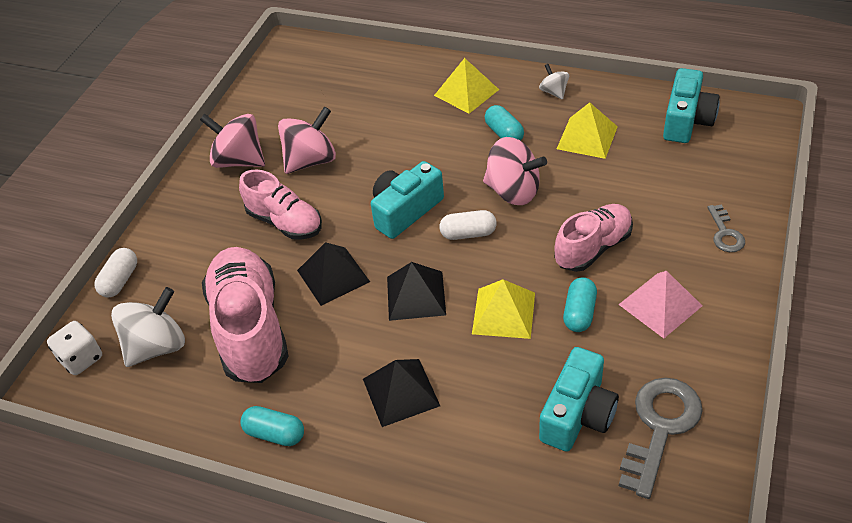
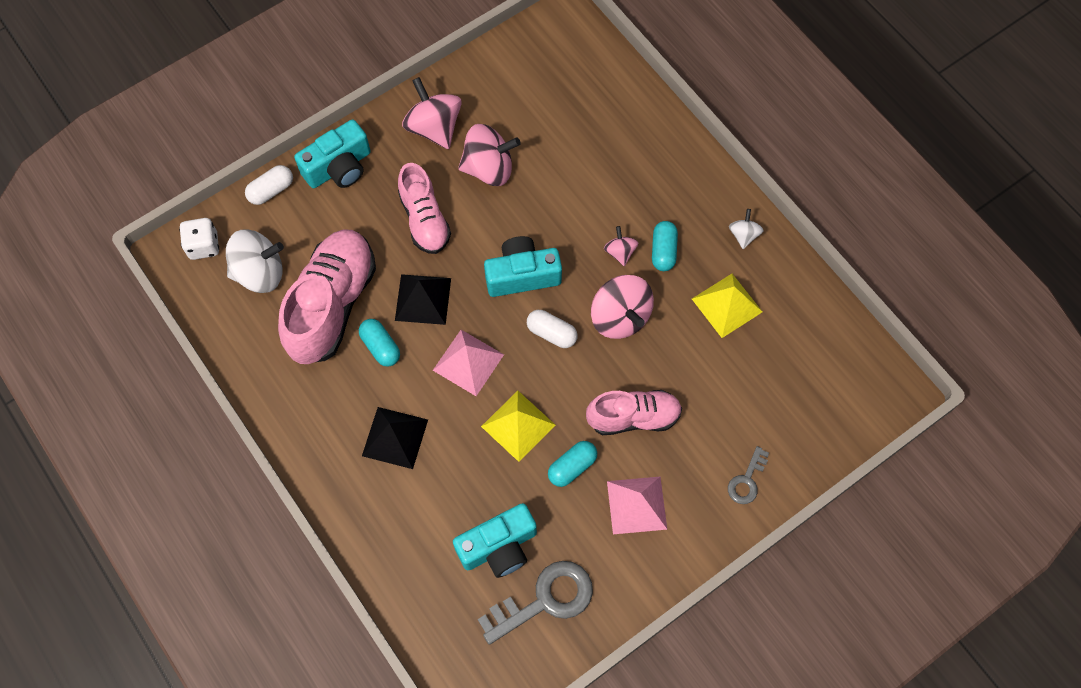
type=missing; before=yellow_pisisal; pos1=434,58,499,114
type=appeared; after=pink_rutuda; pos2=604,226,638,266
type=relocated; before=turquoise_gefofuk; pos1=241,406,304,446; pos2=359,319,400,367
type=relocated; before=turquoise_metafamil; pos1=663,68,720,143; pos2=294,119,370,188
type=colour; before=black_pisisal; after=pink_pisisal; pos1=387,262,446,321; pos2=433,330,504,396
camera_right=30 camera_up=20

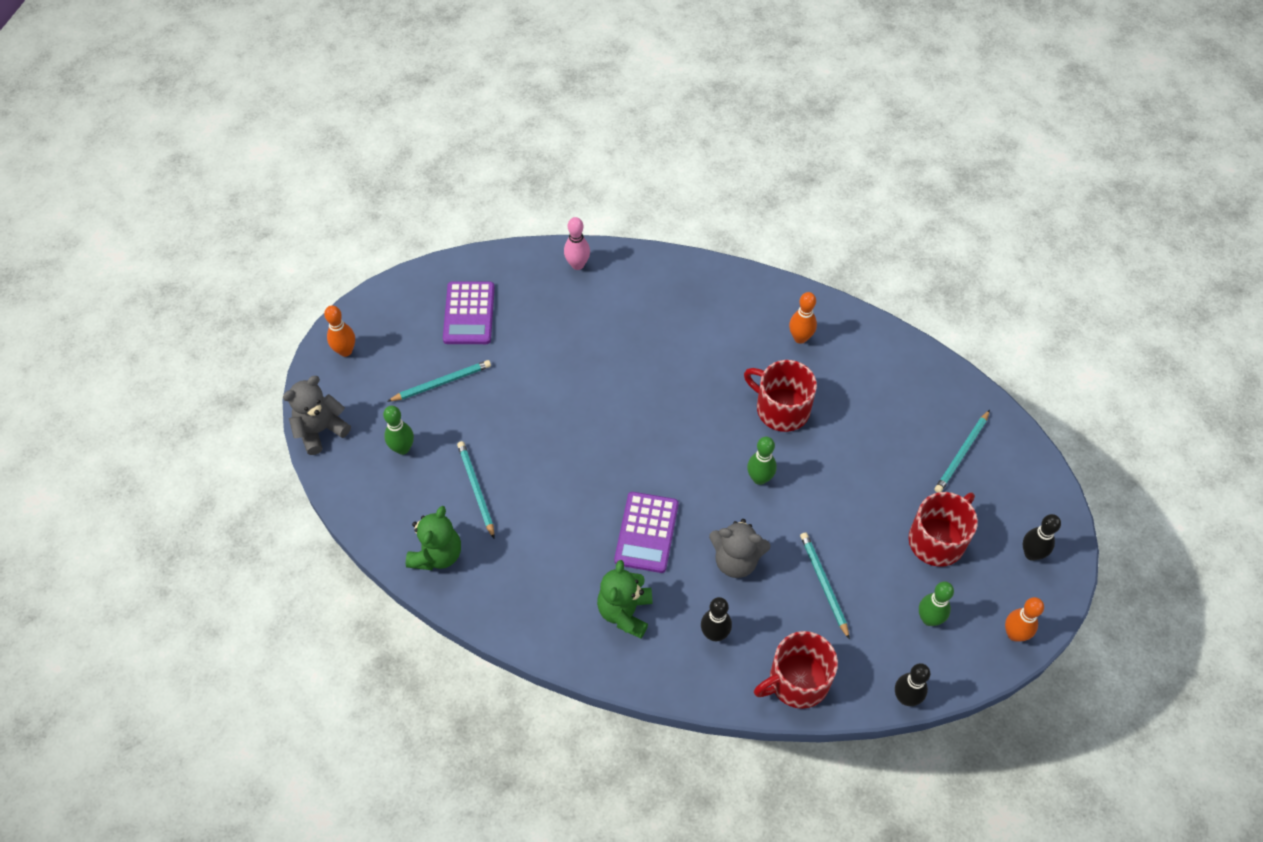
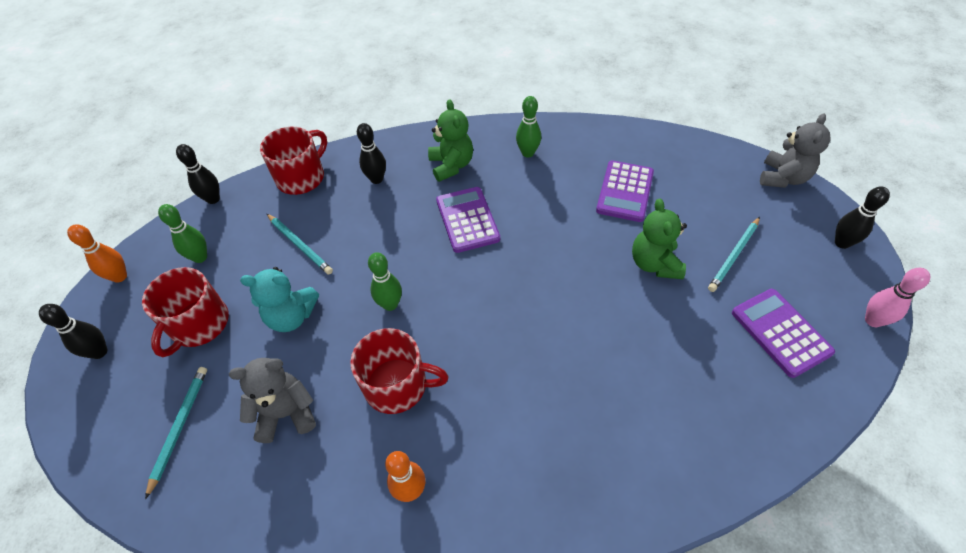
type=appeared; after=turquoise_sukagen; pos2=240,267,319,332
type=relocated; before=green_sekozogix; pos1=383,406,414,455; pos2=516,96,541,157
type=relocated; before=green_sukagen; pos1=406,506,461,570; pos2=632,199,687,279
type=relocated; before=pink_sekozogix; pos1=564,217,590,270; pos2=865,268,930,327
type=relocated; before=grey_sukagen; pos1=709,519,771,578; pos2=229,358,316,443
type=exchanged; before=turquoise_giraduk; after=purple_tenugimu; pos1=457,441,495,538; pos2=596,160,654,222
type=colour; before=orange_sekozogix; after=black_sekozogix; pos1=324,305,355,357; pos2=835,186,890,249
camera_right=155 camera_up=-5

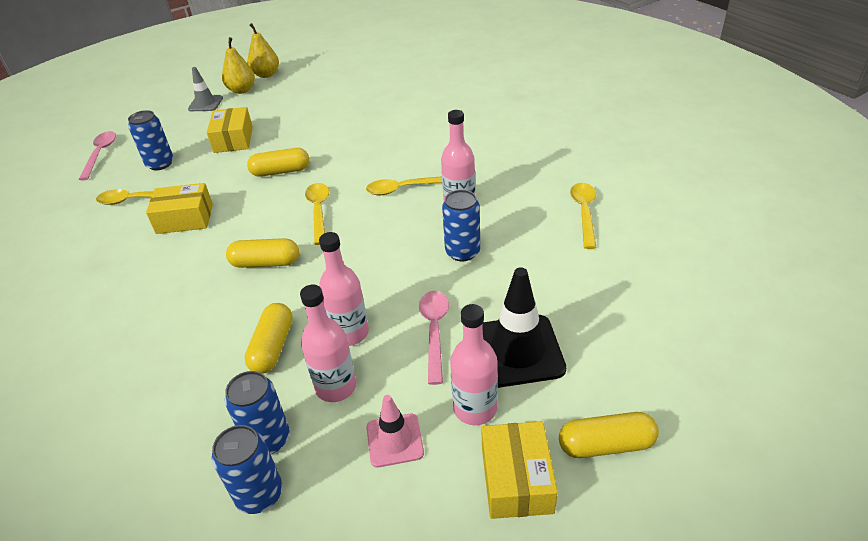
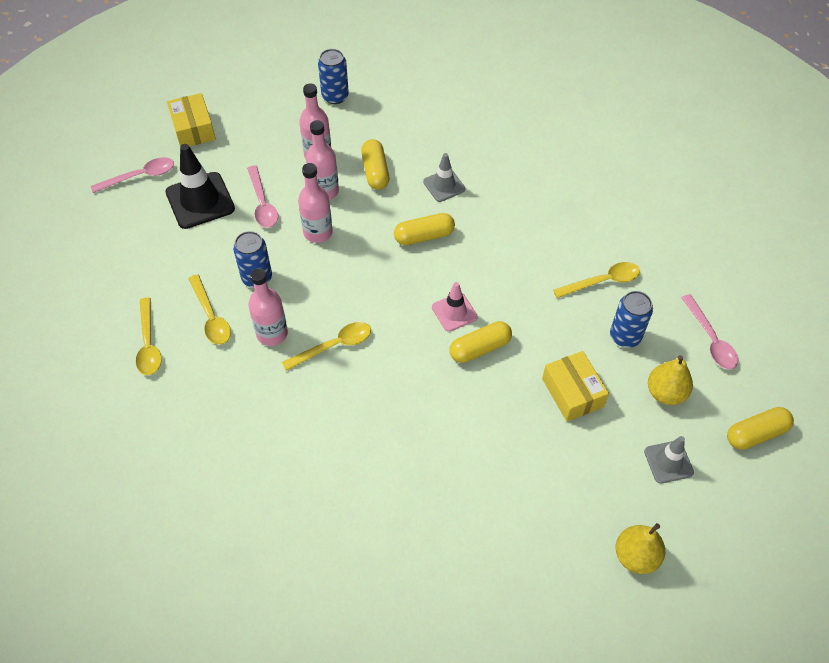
type=missing; before=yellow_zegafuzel; pos1=146,183,213,234
type=missing; before=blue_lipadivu; pos1=225,371,290,454
type=appeared; after=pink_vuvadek; pos2=91,157,174,193
type=appeared; after=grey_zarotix; pos2=423,153,465,202
type=relocated; before=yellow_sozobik; pos1=222,37,255,94; pos2=648,355,693,405
type=relocated; before=yellow_vuvadek; pos1=305,183,329,245; pos2=189,274,231,345
type=relocated; before=pink_zarotix; pos1=366,395,424,468; pos2=432,282,478,332
type=relocated; before=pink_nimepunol; pos1=450,304,498,425; pos2=298,163,333,243
type=relocated; before=yellow_gefofuk; pos1=559,412,659,458; pos2=727,407,794,450
camera_right=160 camera_up=15

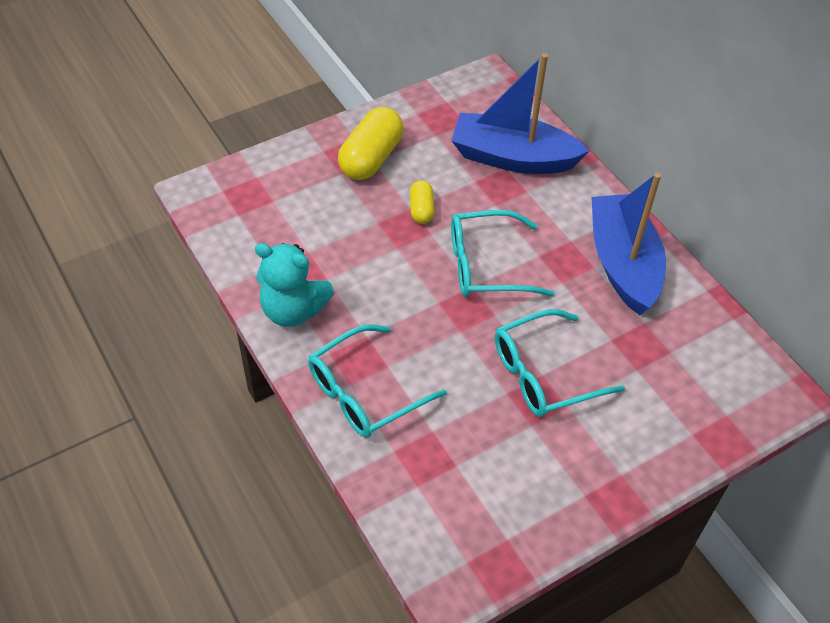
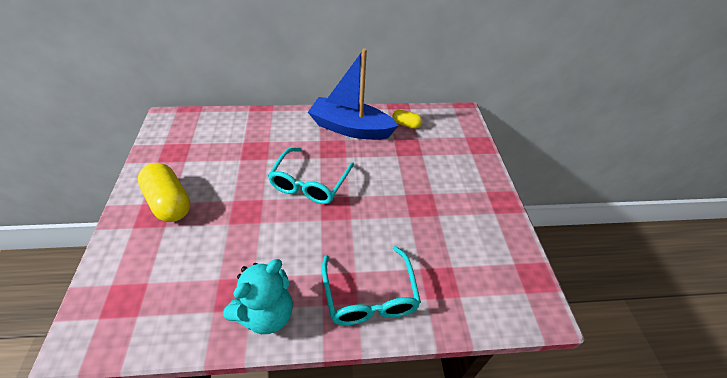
type=missing; before=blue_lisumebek; pos1=451,53,589,174
type=missing; before=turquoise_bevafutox; pos1=495,309,625,417
type=relocated; before=yellow_gefofuk; pos1=410,180,435,224; pos2=392,109,422,129
camera_right=-65 camera_up=-5

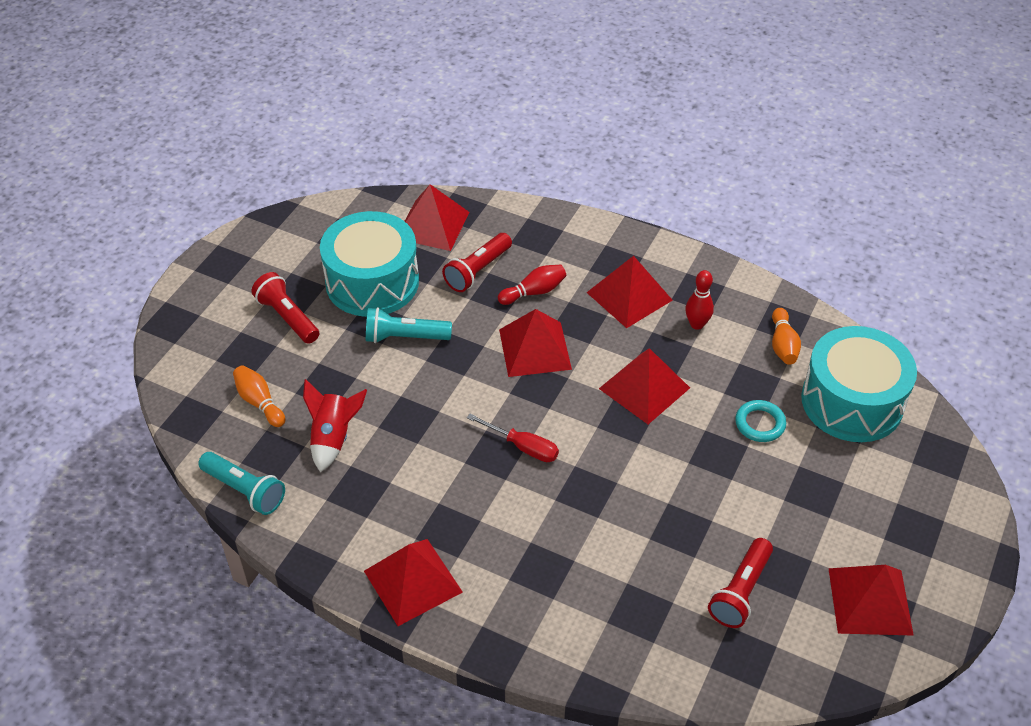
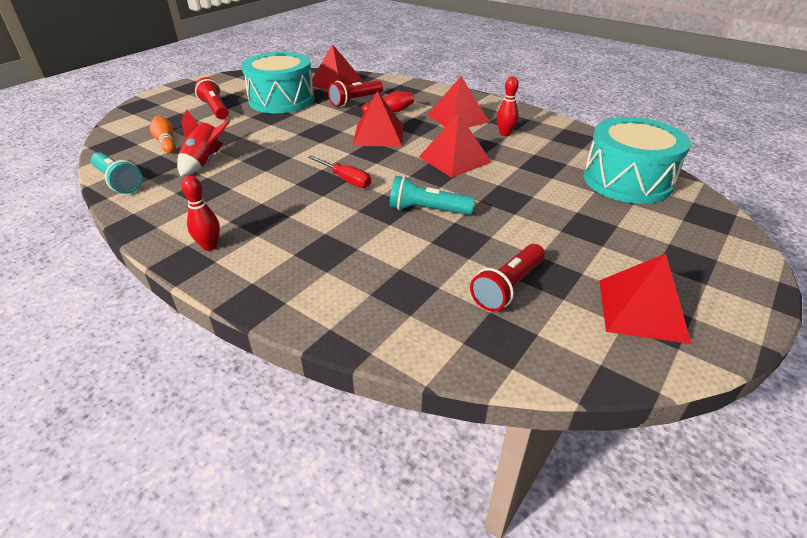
type=missing; before=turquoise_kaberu; pos1=735,400,786,442
type=missing; before=orange_sekozogix; pos1=772,308,801,365
type=relocated; before=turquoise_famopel; pos1=366,307,452,343; pos2=390,176,475,215
type=exchanged; before=red_pisisal; after=red_sekozogix; pos1=364,539,463,626; pos2=181,176,220,251
camera_right=10 camera_up=-10

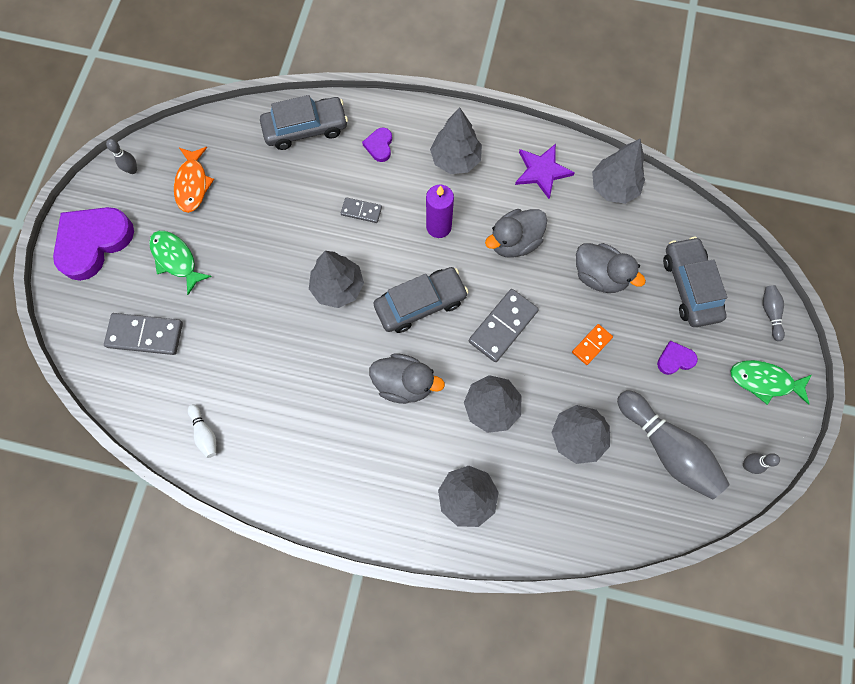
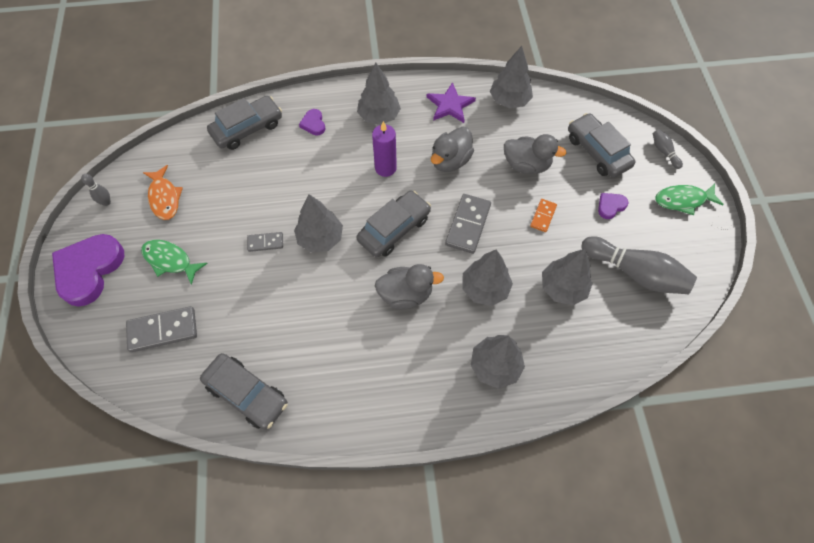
type=missing; before=grey_sekozogix; pos1=743,453,780,474
type=relocated; before=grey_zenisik; pos1=341,197,382,223; pos2=247,232,283,252
type=exchanged; before=white_sekozogix; after=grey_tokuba; pos1=188,404,216,458; pos2=200,353,288,430
camera_right=-20 camera_up=-10

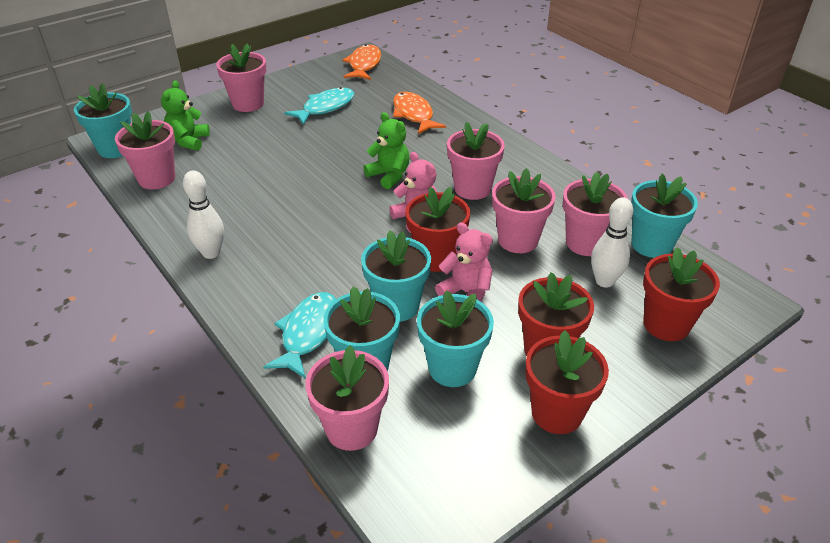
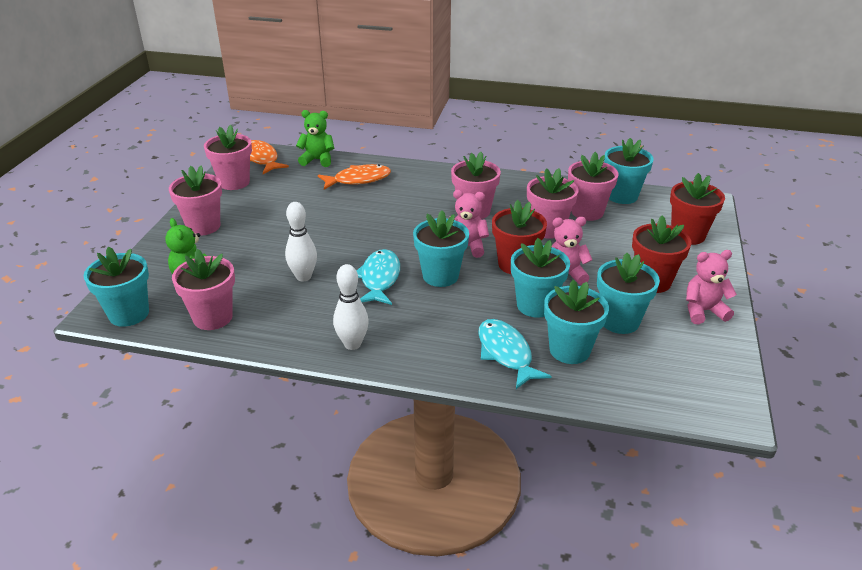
type=appeared; after=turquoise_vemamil; pos2=413,210,469,287
type=relocated; before=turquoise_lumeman; pos1=284,87,354,125; pos2=357,249,400,305
type=relocated; before=pink_vemamil; pos1=305,345,389,451; pos2=204,125,252,190
type=relocated; before=green_sukagen; pos1=363,112,409,189; pos2=296,110,334,167
type=relocated; before=white_sekozogix; pos1=591,197,633,288; pos2=285,202,317,281
type=exchanged; before=red_vemamil; after=pink_sukagen; pos1=525,330,609,434; pos2=686,250,737,324
type=spun; before=orange_lumeman; pos1=393,92,446,134; pos2=318,164,391,190; turn=135
camera_right=-40 camera_up=-5

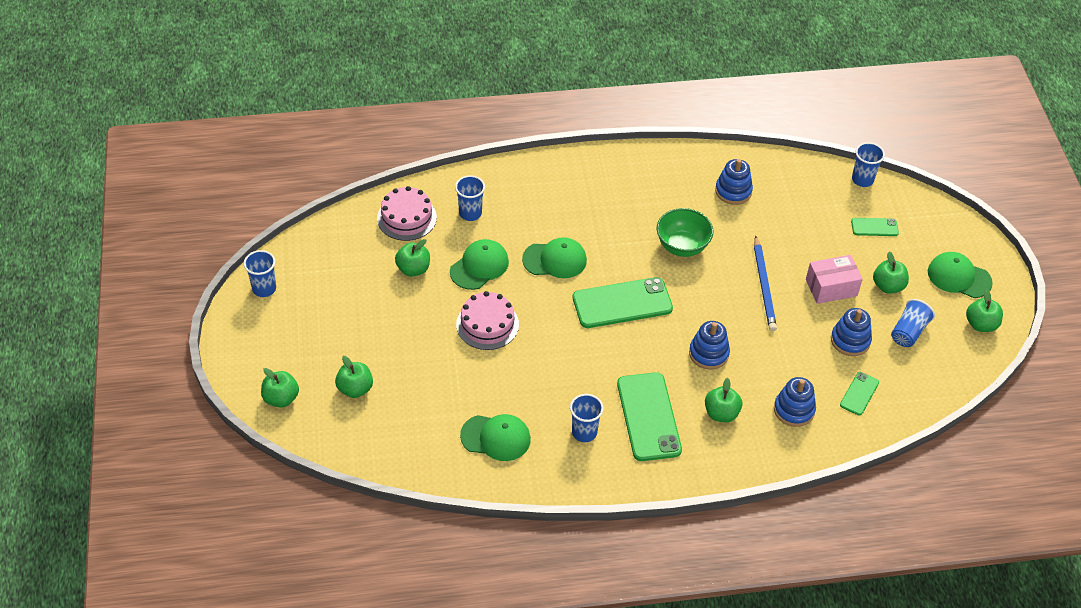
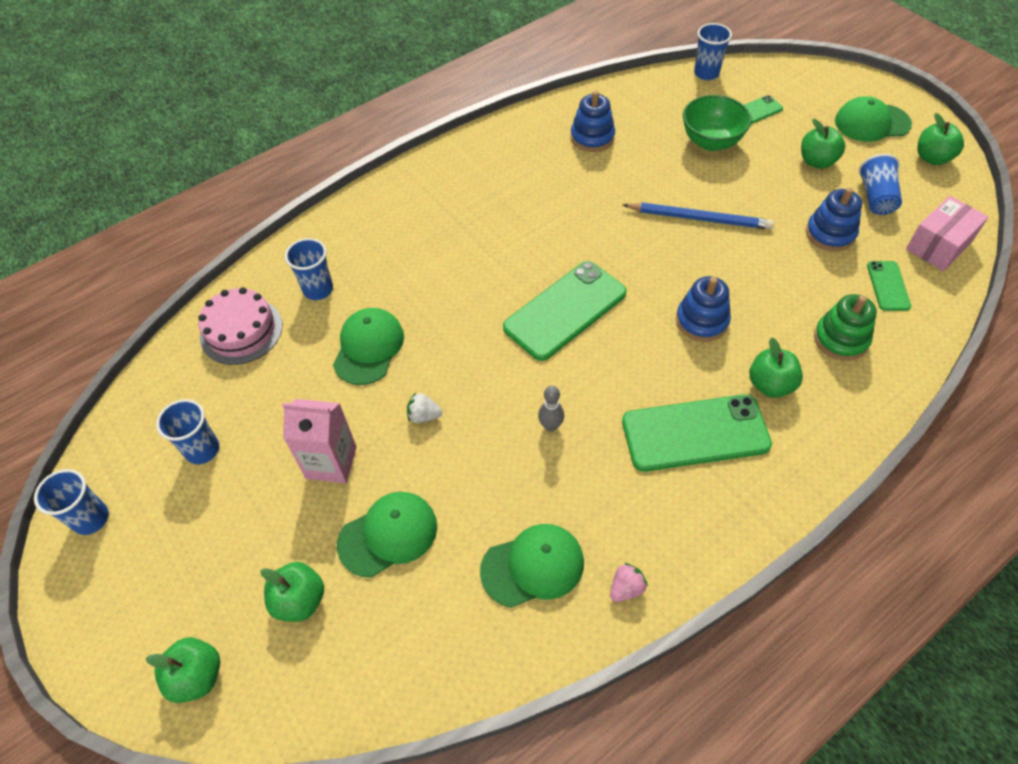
type=missing; before=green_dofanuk; pos1=395,239,430,277
type=appeared; after=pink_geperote; pos2=282,399,357,484
type=appeared; after=grey_sekozogix; pos2=538,386,564,432
type=appeared; after=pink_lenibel; pos2=610,563,648,602
type=relocated; before=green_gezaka; pos1=522,237,587,278; pos2=337,492,437,578
type=relocated; before=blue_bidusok; pos1=570,394,604,442; pos2=156,399,219,464
type=relocated; before=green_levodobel; pos1=657,208,713,257; pos2=683,95,752,151
type=relocated; before=pink_zegafuzel; pos1=806,255,863,304; pos2=906,196,988,271
type=exchanged; before=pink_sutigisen; after=white_lenibel; pos1=456,291,519,350; pos2=407,392,442,423
type=colour; before=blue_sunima; after=green_sunima; pos1=774,377,816,427; pos2=814,294,877,361
type=spun; before=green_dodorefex; pos1=617,372,682,461; pos2=622,394,772,472; turn=-60
type=spun; before=blue_giraduk; pos1=754,235,777,331; pos2=623,203,774,230; turn=-45
camera_right=-25 camera_up=5

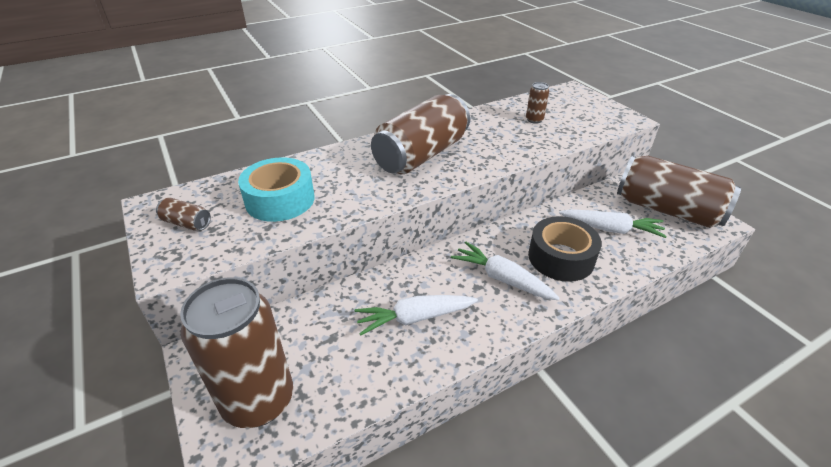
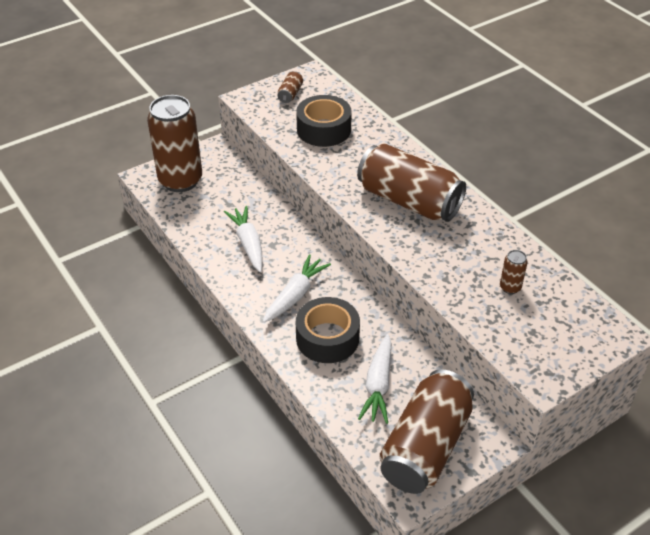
type=colour; before=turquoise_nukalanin; after=black_nukalanin; pos1=238,157,315,222; pos2=296,95,352,147
camera_right=85 camera_up=5

